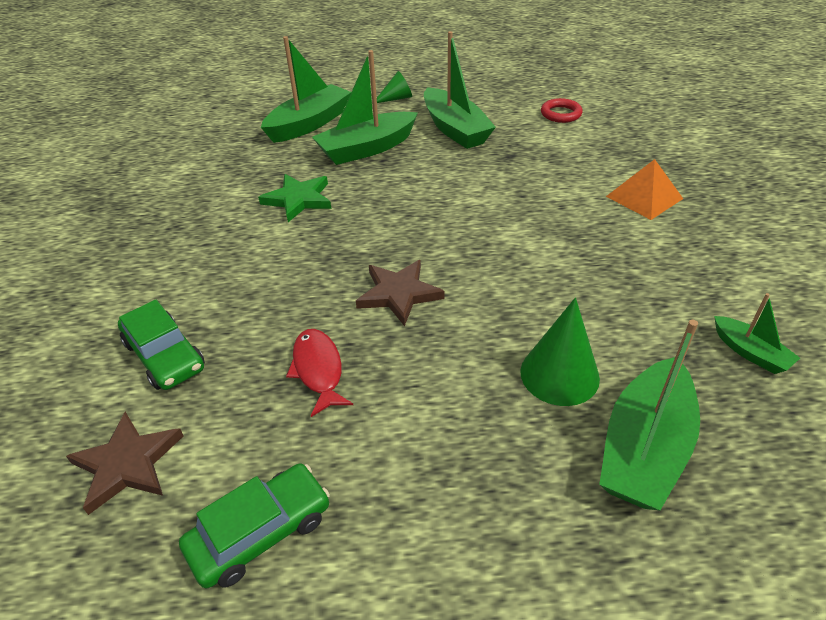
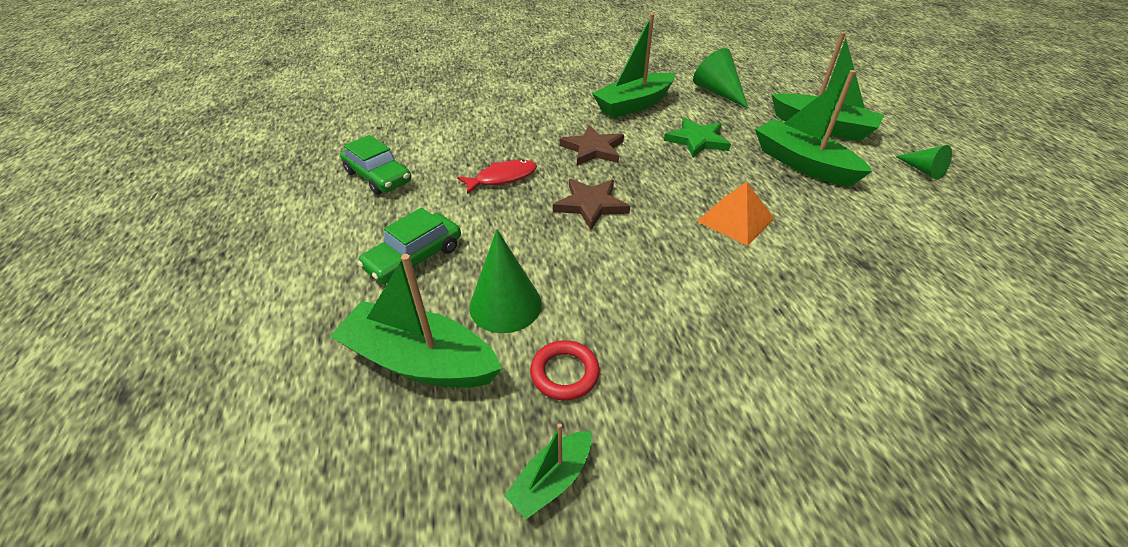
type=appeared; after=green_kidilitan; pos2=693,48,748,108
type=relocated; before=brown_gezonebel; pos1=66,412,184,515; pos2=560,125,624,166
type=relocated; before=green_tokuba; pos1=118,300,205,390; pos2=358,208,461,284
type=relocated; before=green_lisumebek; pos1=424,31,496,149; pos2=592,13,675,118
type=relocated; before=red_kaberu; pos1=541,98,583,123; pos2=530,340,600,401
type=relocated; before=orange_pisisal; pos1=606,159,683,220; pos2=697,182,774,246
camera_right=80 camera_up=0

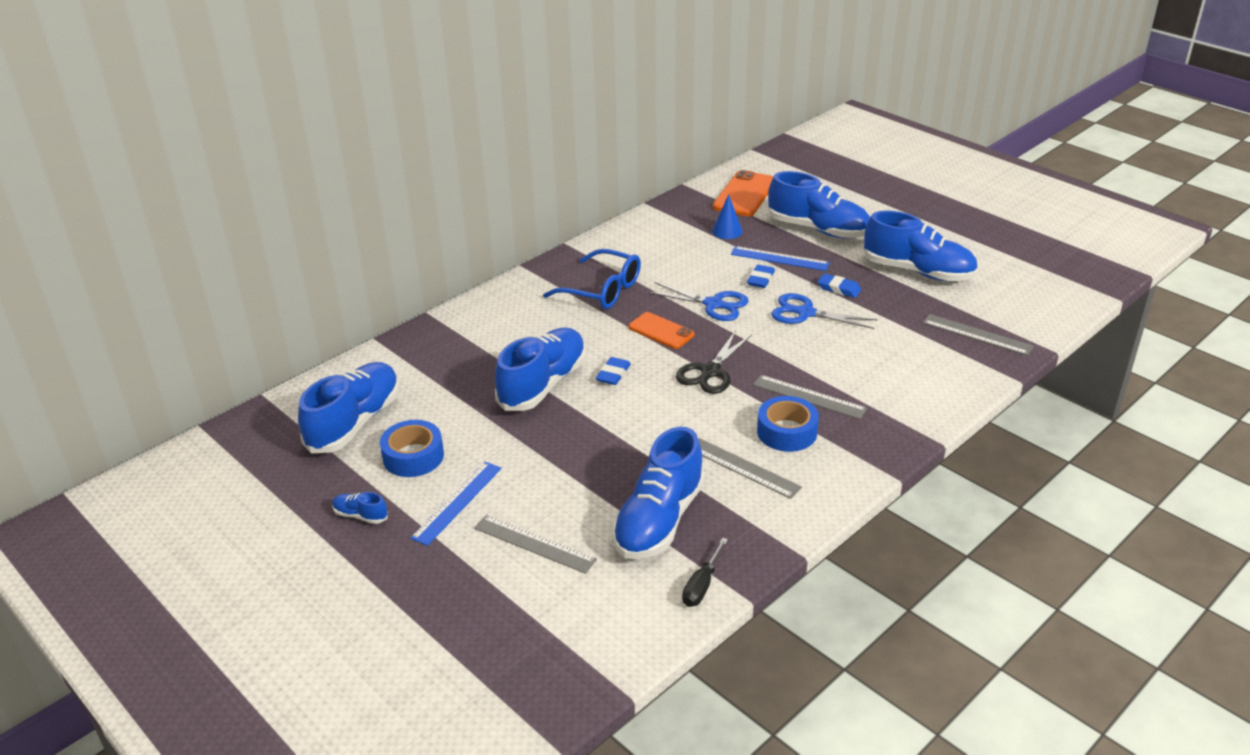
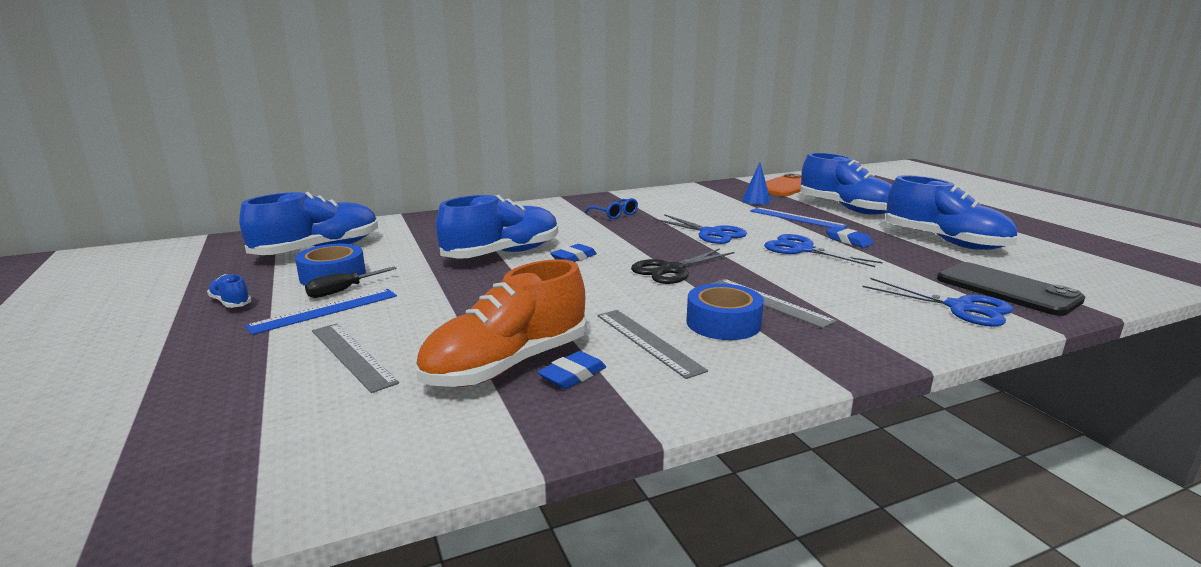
type=missing; before=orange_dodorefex; pos1=629,312,694,349
type=appeared; after=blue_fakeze; pos2=862,278,1013,326
type=relocated; before=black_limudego; pos1=682,538,728,607; pos2=305,267,397,298
type=relocated; before=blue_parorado; pos1=747,265,775,288; pos2=537,351,606,389
type=exchanged; before=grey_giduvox; after=black_dodorefex; pos1=923,314,1034,356; pos2=937,262,1085,316
type=colour; before=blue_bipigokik; after=orange_bipigokik; pos1=612,426,705,559; pos2=415,259,587,387
type=size; before=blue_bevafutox; pos1=543,249,641,309; pos2=584,198,638,219; scale=0.55
camera_right=20 camera_up=-15

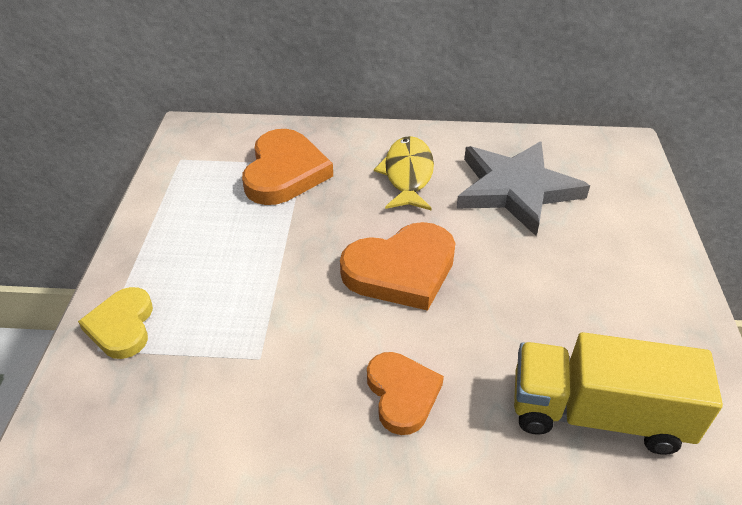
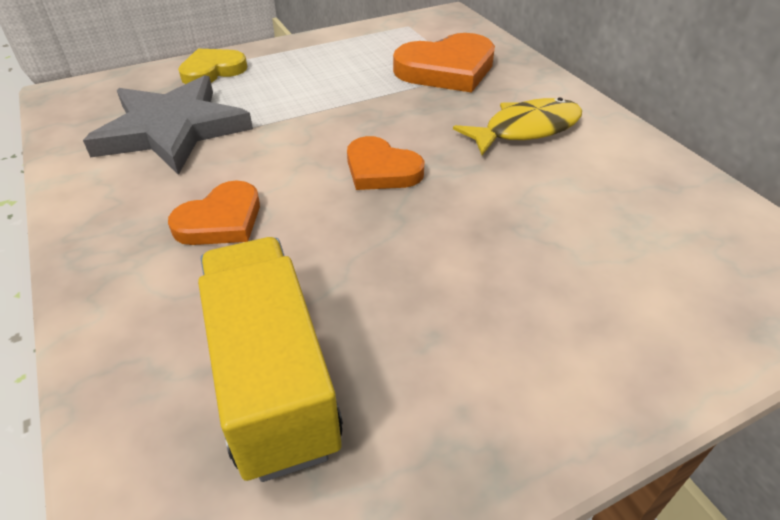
type=relocated; before=grey_gezonebel; pos1=456,141,590,236; pos2=83,75,253,175
type=size; before=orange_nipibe; pos1=340,222,455,311; pos2=347,136,424,190; scale=0.63
camera_right=60 camera_up=0

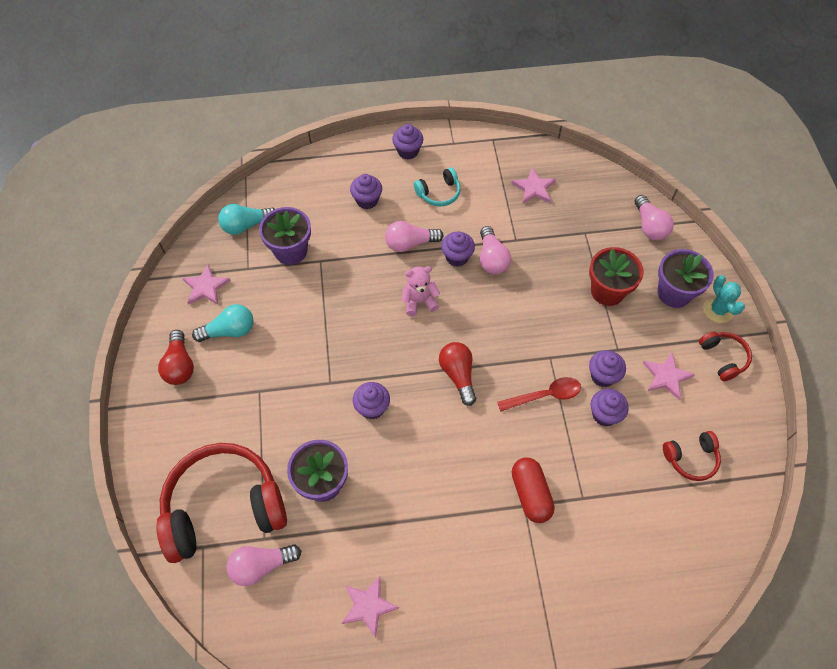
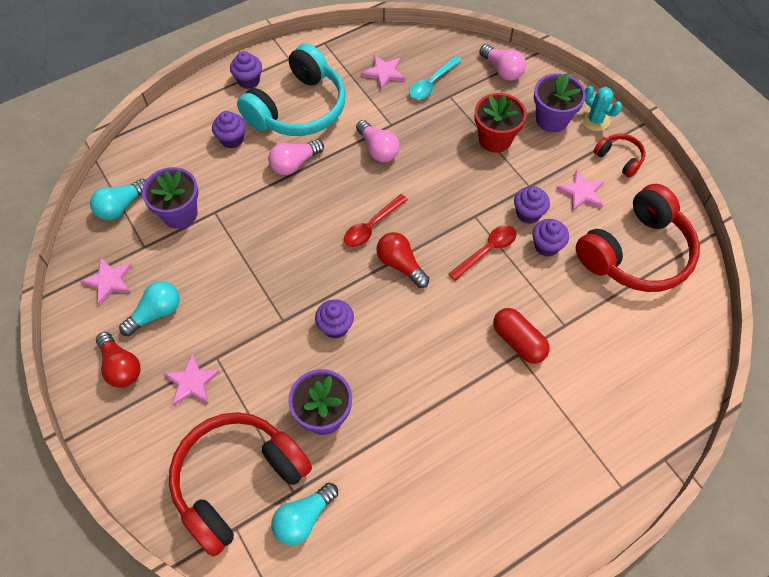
type=missing; before=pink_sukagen; pos1=402,266,440,316
type=missing; before=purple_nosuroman; pos1=441,231,475,267
type=appeared; after=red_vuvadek; pos2=344,194,408,247
type=appeared; after=turquoise_vuvadek; pos2=409,56,462,99
type=relocated; before=pink_gezonebel; pos1=342,576,399,638; pos2=164,354,220,406
type=colour; before=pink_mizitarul; after=turquoise_mizitarul; pos1=226,544,301,586; pos2=272,483,338,545
type=size; before=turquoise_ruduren; pos1=414,167,461,206; pos2=237,43,346,136; scale=2.2
type=size; before=red_ruduren; pos1=663,431,721,481; pos2=576,184,700,292; scale=2.2
camera_right=-25 camera_up=0

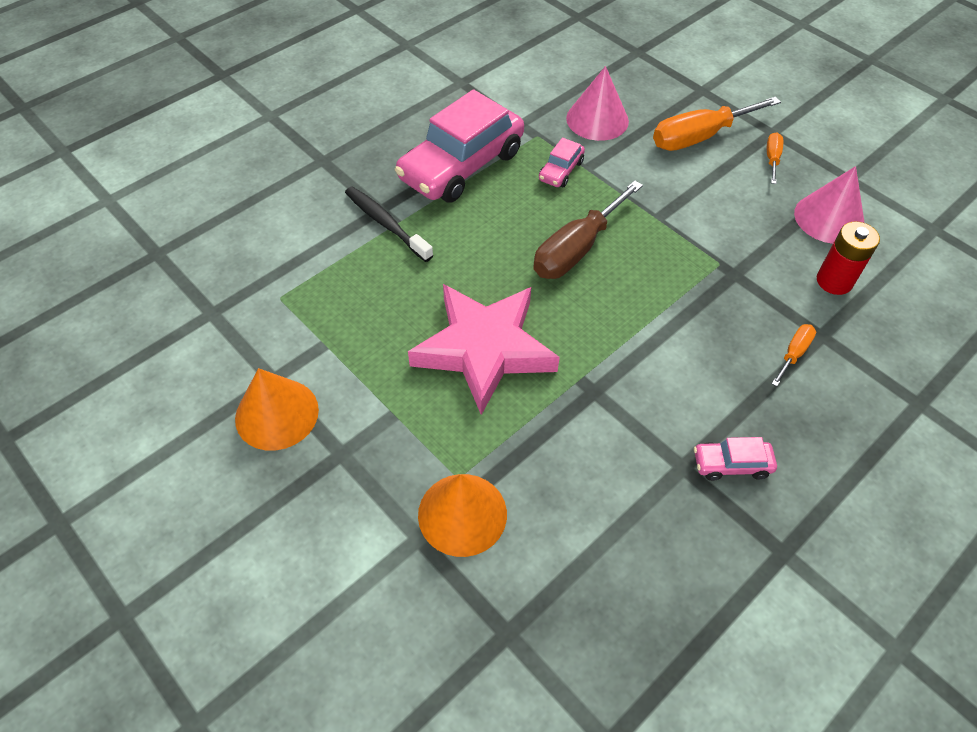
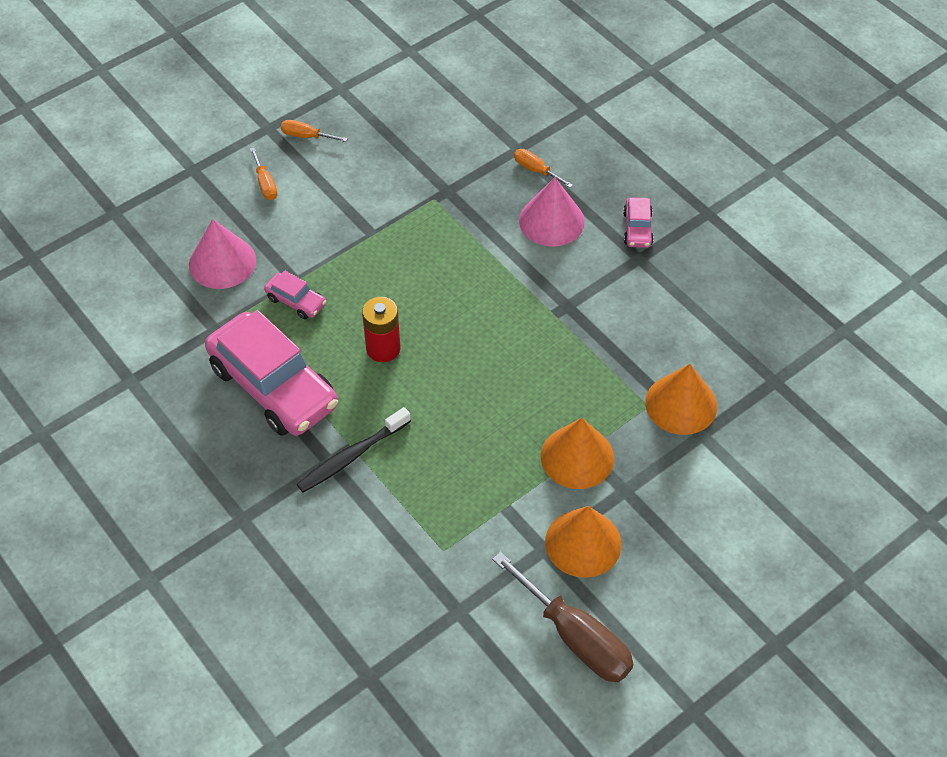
type=missing; before=pink_gezonebel; pos1=408,284,560,415
type=appeared; after=orange_kidilitan; pos2=541,418,614,489
type=relocated; before=brown_limudego; pos1=533,180,643,279; pos2=492,552,634,682
type=relocated; before=pink_kidilitan; pos1=794,166,865,244; pos2=519,177,585,247
type=relocated; before=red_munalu; pos1=817,221,880,295; pos2=362,297,400,362
type=size; before=orange_limudego; pos1=653,96,781,151; pos2=250,148,278,200; scale=0.48
camera_right=-85 camera_up=0

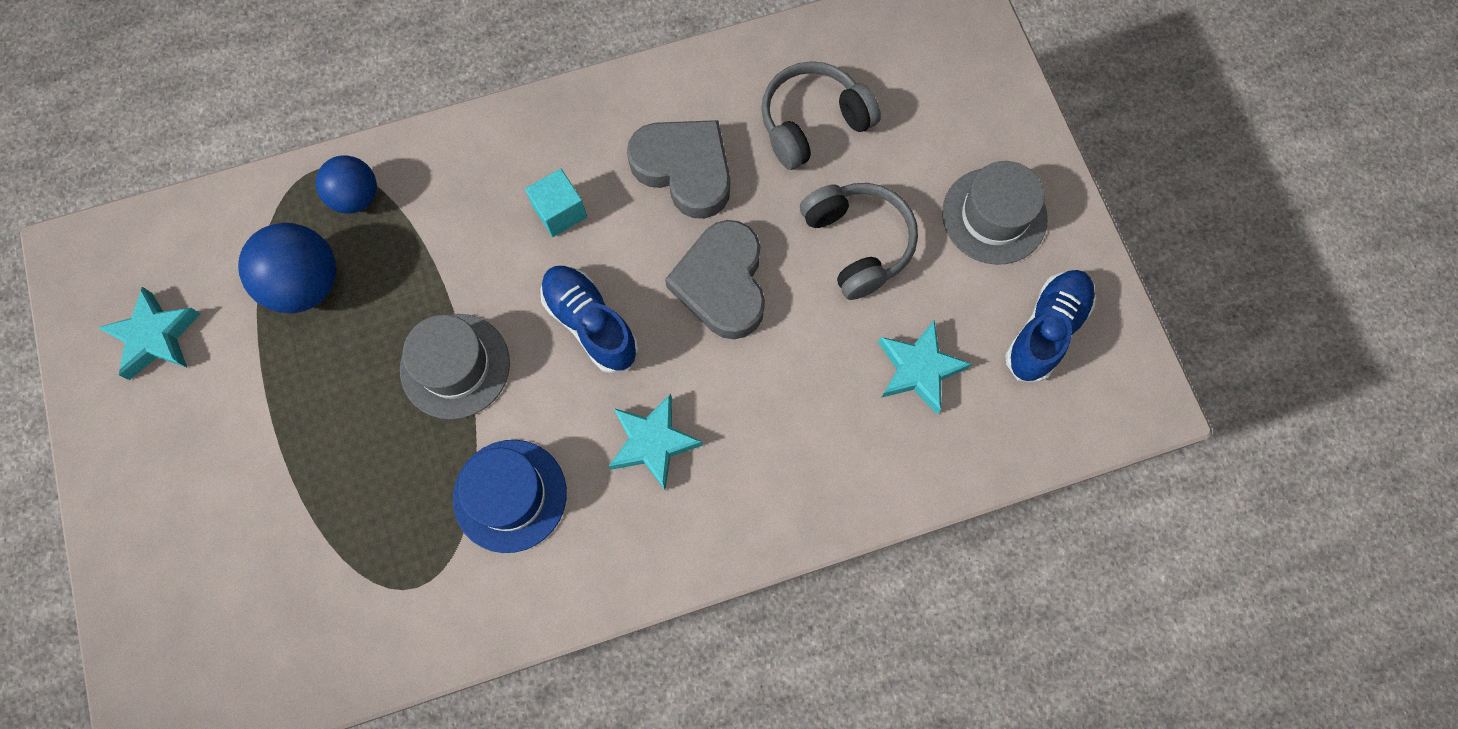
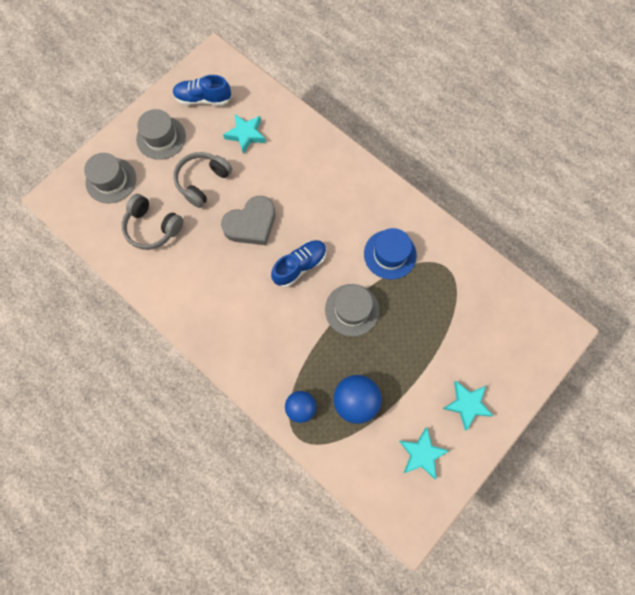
type=missing; before=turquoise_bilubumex; pos1=525,169,587,237
type=missing; before=grey_nipibe; pos1=627,120,730,219
type=appeared; after=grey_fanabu; pos2=84,153,136,203
type=relocated; before=turquoise_gezonebel; pos1=609,393,703,490; pos2=443,381,494,430
type=spun; before=blue_bipigokik; pos1=540,266,638,374; pos2=271,240,327,287; turn=-150
camera_right=-120 camera_up=0

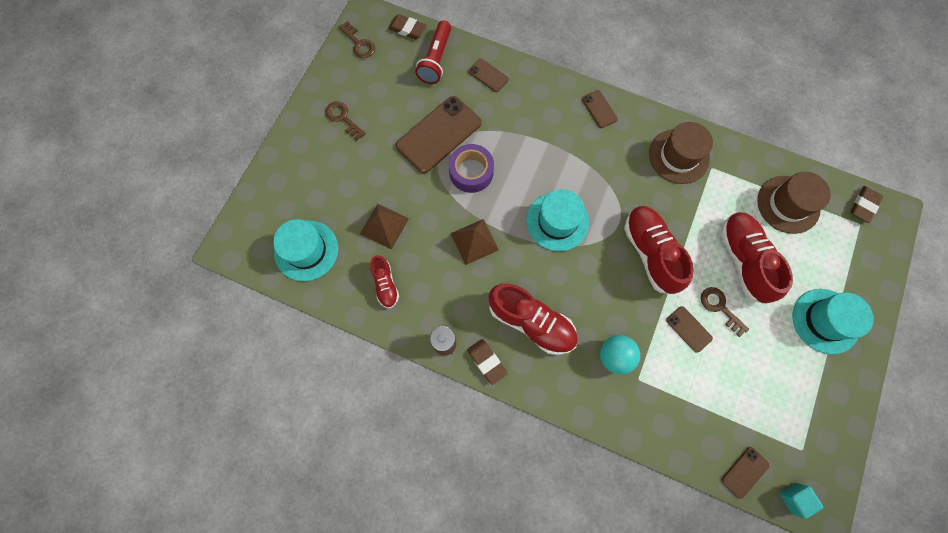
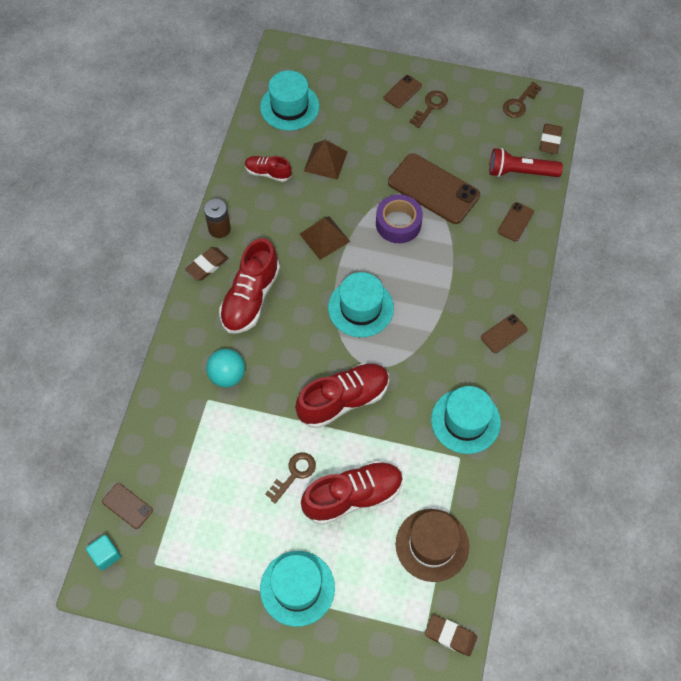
type=relocated; before=brown_dodorefex; pos1=666,306,713,353; pos2=384,75,422,108
type=colour; before=brown_fanabu; after=turquoise_fanabu; pos1=649,122,713,184; pos2=431,386,501,454
type=spun; before=red_bipigokik; pos1=370,255,399,308; pos2=245,156,292,182; turn=45
camera_right=80 camera_up=-10

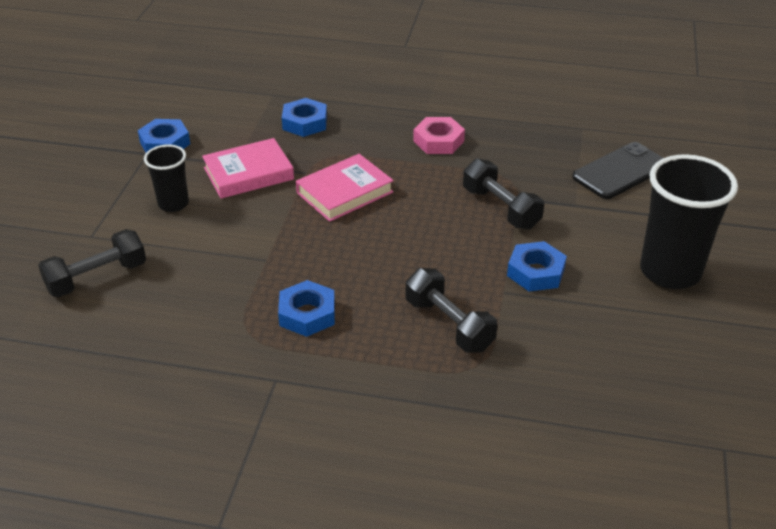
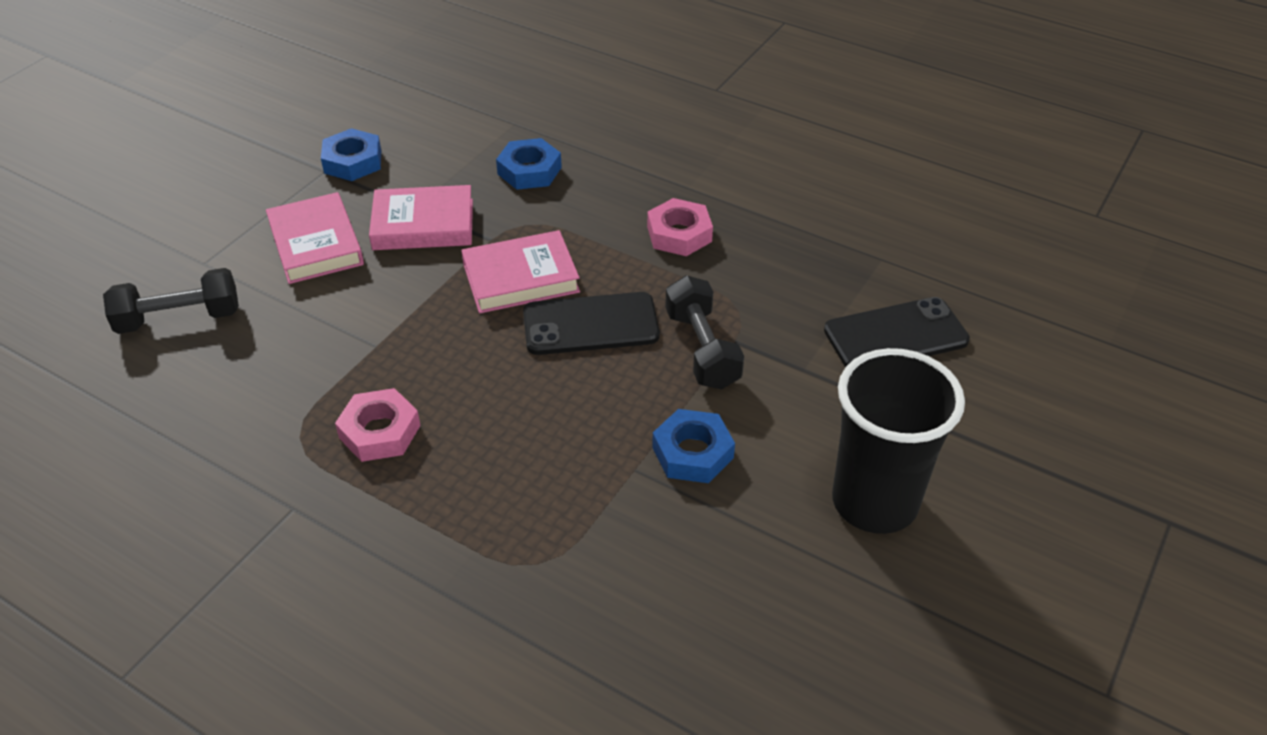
type=missing; before=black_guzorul; pos1=406,268,498,353
type=appeared; after=black_dodorefex; pos2=523,292,660,355
type=exchanged; before=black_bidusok; after=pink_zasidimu; pos1=144,144,189,212; pos2=266,192,364,284
type=colour; before=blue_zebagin; after=pink_zebagin; pos1=278,280,335,337; pos2=335,388,421,462
camera_right=20 camera_up=5

